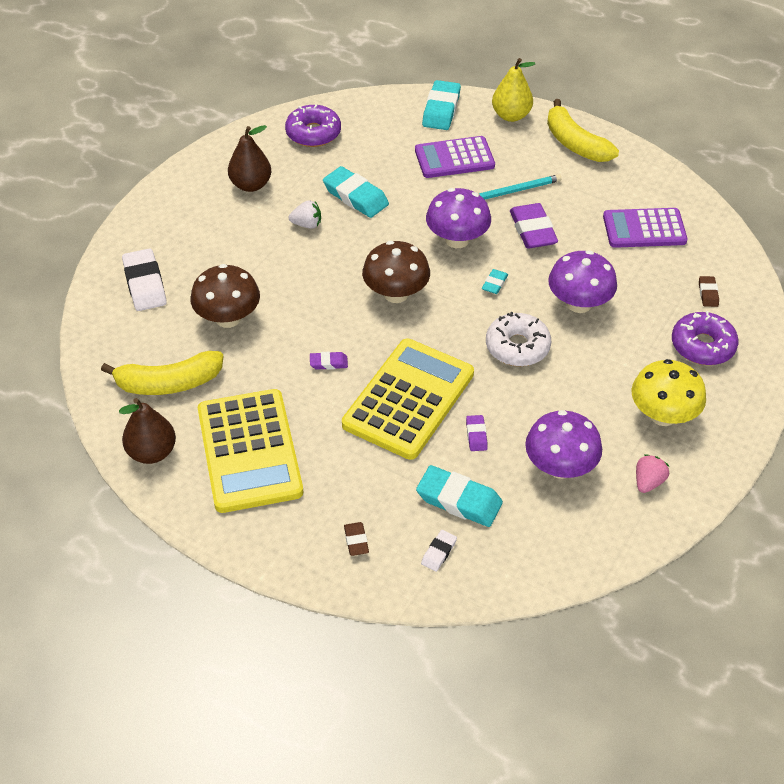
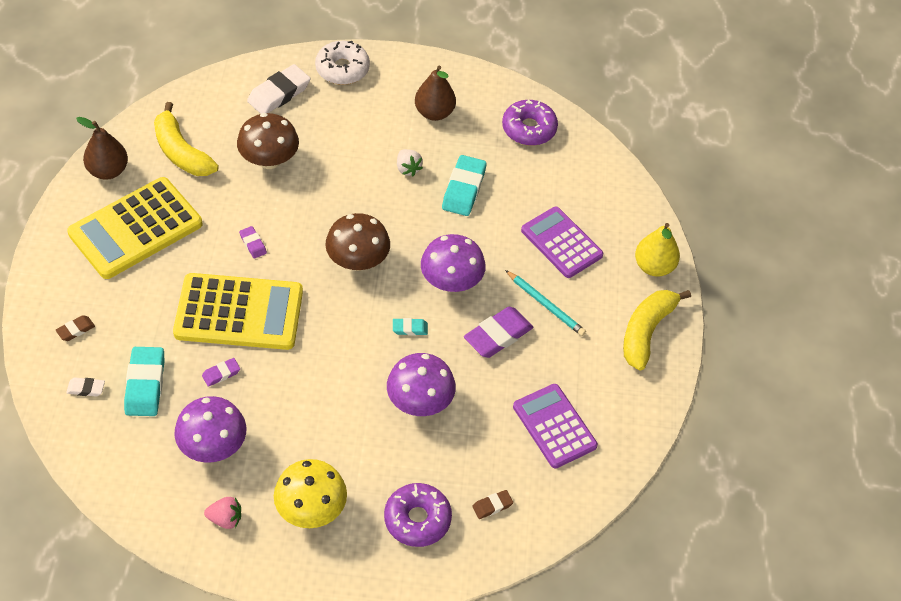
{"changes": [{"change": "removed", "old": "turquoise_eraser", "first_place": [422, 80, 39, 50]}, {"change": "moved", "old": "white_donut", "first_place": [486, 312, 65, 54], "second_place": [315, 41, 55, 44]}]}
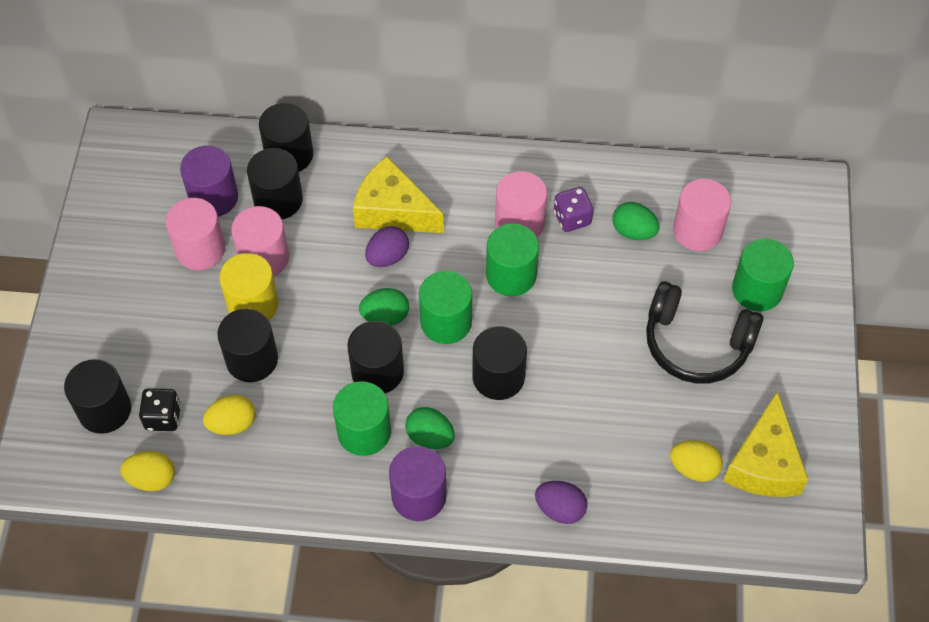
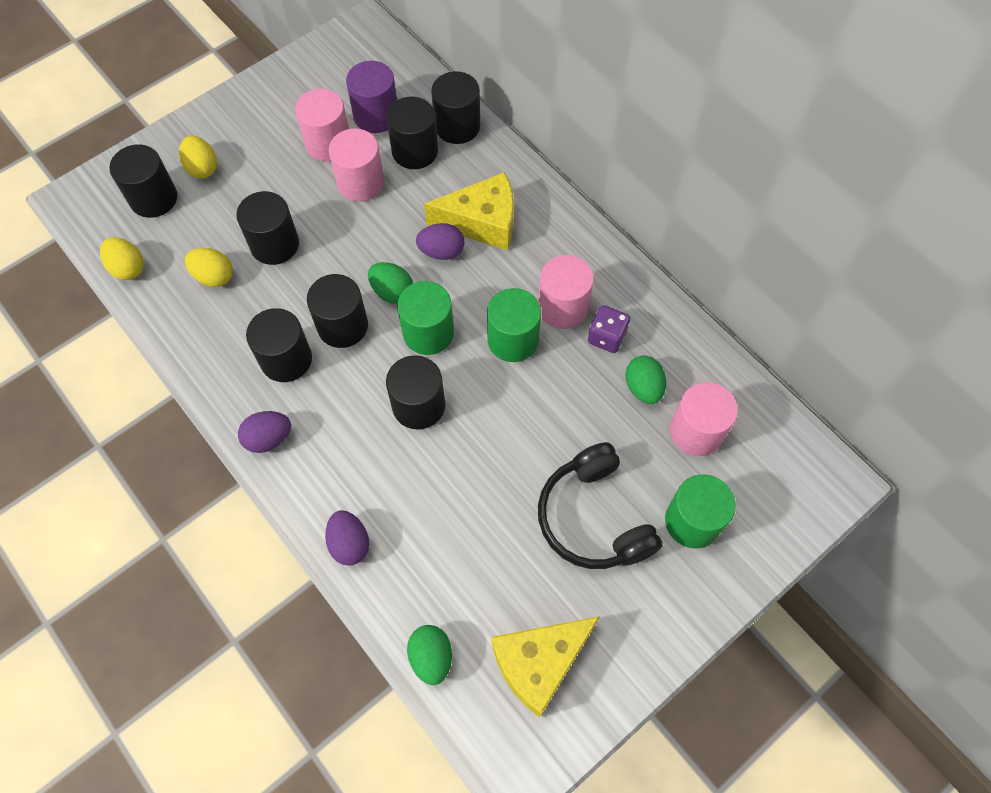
{"changes": [{"change": "removed", "old": "black_dice", "first_place": [139, 388, 42, 43]}, {"change": "removed", "old": "yellow_cylinder", "first_place": [219, 253, 60, 67]}, {"change": "moved", "old": "green_egg", "first_place": [405, 407, 50, 42], "second_place": [407, 625, 45, 60]}, {"change": "moved", "old": "yellow_egg", "first_place": [670, 440, 53, 42], "second_place": [179, 136, 38, 43]}, {"change": "replaced", "old": "purple_cylinder", "new": "purple_egg", "first_place": [389, 446, 58, 75], "second_place": [238, 411, 53, 42]}, {"change": "recoloured", "old": "green_cylinder", "new": "black_cylinder", "first_place": [333, 381, 58, 75], "second_place": [246, 308, 66, 74]}, {"change": "turned", "old": "yellow_cheese", "first_place": [353, 156, 91, 77], "second_place": [424, 172, 90, 78], "degrees": 105}]}
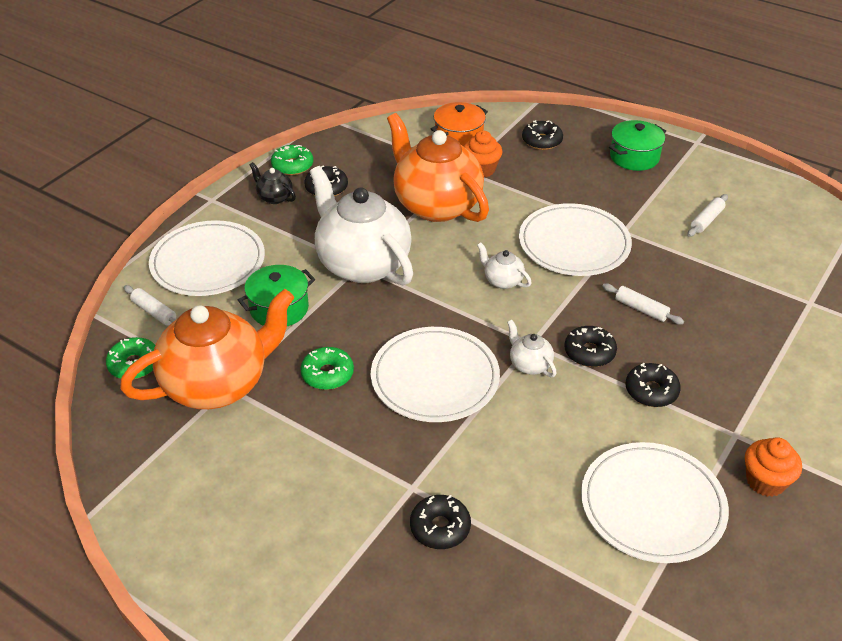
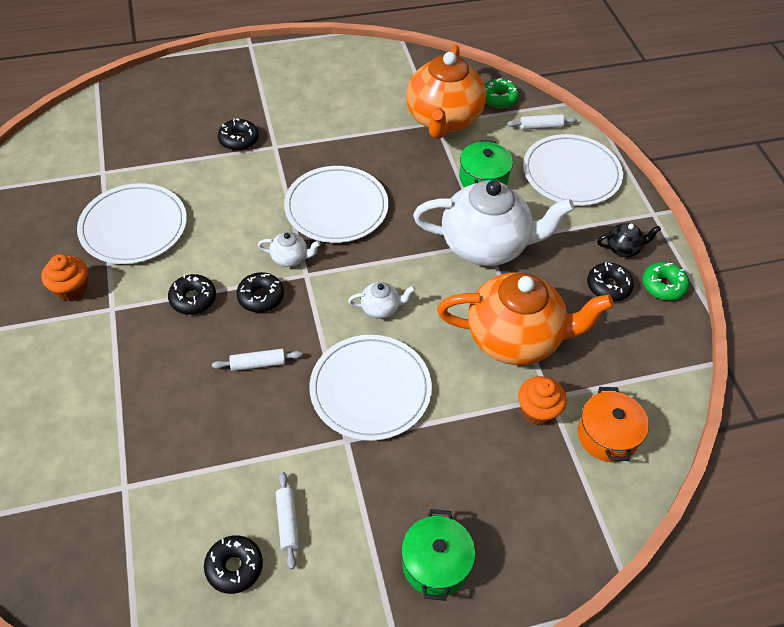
{"changes": [{"change": "removed", "old": "green_donut", "first_place": [300, 347, 54, 43]}, {"change": "moved", "old": "black_donut", "first_place": [522, 120, 41, 30], "second_place": [204, 535, 59, 59]}]}
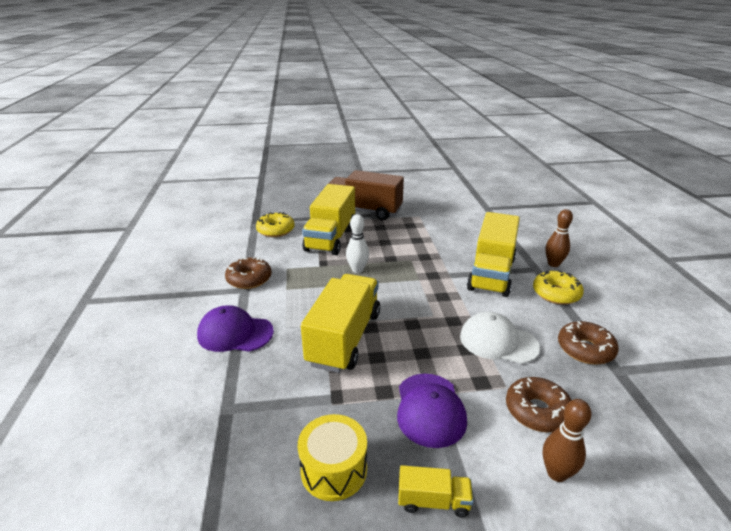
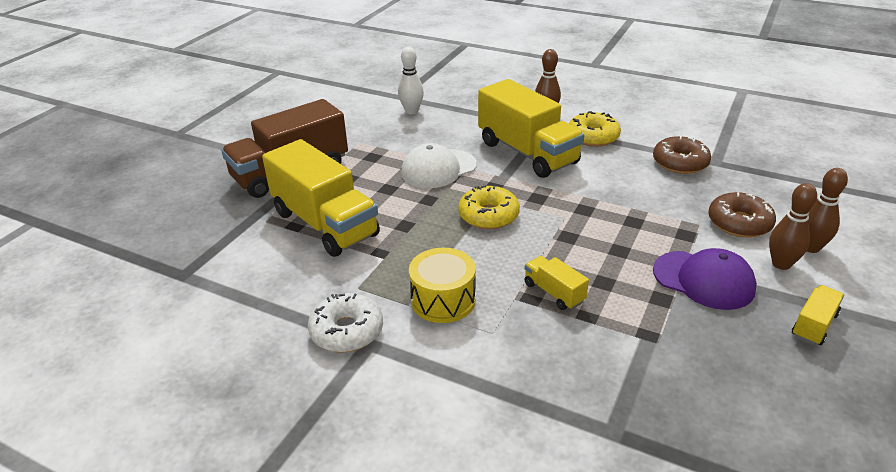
{"changes": [{"change": "removed", "old": "purple_cap", "first_place": [197, 305, 77, 47]}, {"change": "added", "new": "brown_bowling_pin", "second_place": [769, 183, 48, 87]}, {"change": "moved", "old": "yellow_donut", "first_place": [256, 212, 39, 25], "second_place": [458, 185, 62, 44]}, {"change": "moved", "old": "yellow_drum", "first_place": [298, 414, 69, 87], "second_place": [409, 248, 67, 75]}, {"change": "moved", "old": "white_bowling_pin", "first_place": [346, 214, 23, 59], "second_place": [398, 47, 26, 68]}, {"change": "moved", "old": "white_cap", "first_place": [460, 312, 80, 52], "second_place": [401, 143, 76, 45]}, {"change": "recoloured", "old": "brown_donut", "new": "white_donut", "first_place": [225, 257, 47, 32], "second_place": [308, 293, 75, 60]}, {"change": "resized", "old": "yellow_truck", "first_place": [301, 274, 79, 99], "second_place": [524, 256, 65, 54], "factor": 0.45}]}
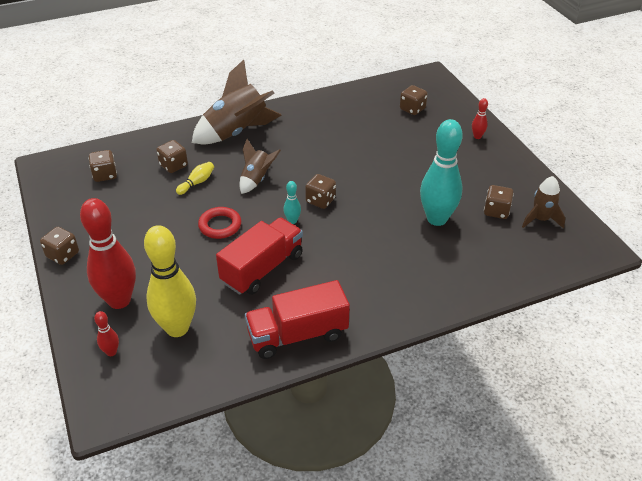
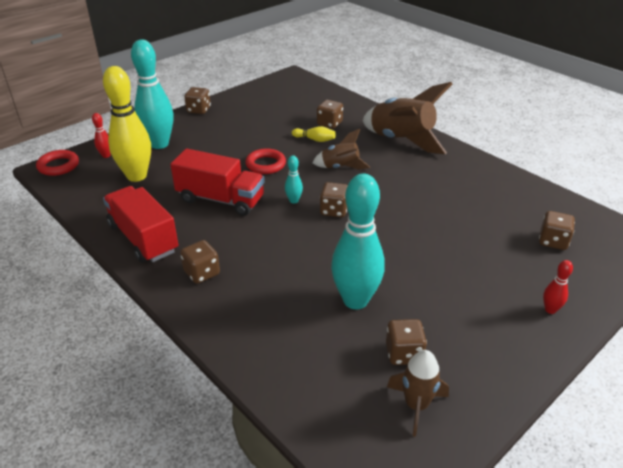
{"changes": [{"change": "added", "new": "red_ring", "second_place": [36, 150, 43, 26]}, {"change": "moved", "old": "brown_dice", "first_place": [89, 150, 28, 32], "second_place": [180, 240, 40, 44]}, {"change": "recoloured", "old": "red_bowling_pin", "new": "turquoise_bowling_pin", "first_place": [80, 198, 56, 111], "second_place": [131, 39, 43, 110]}]}
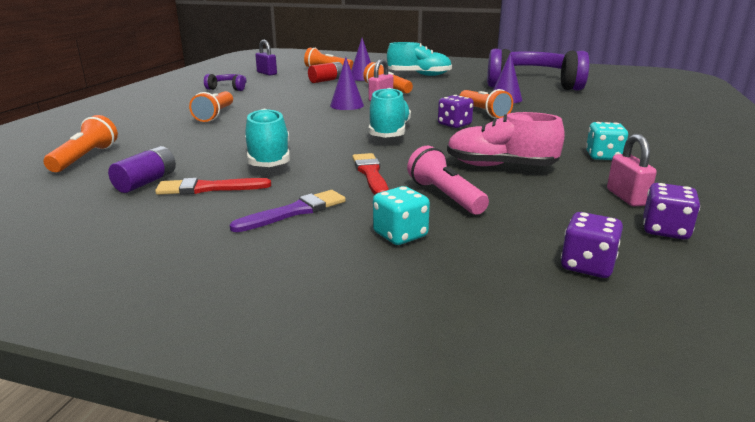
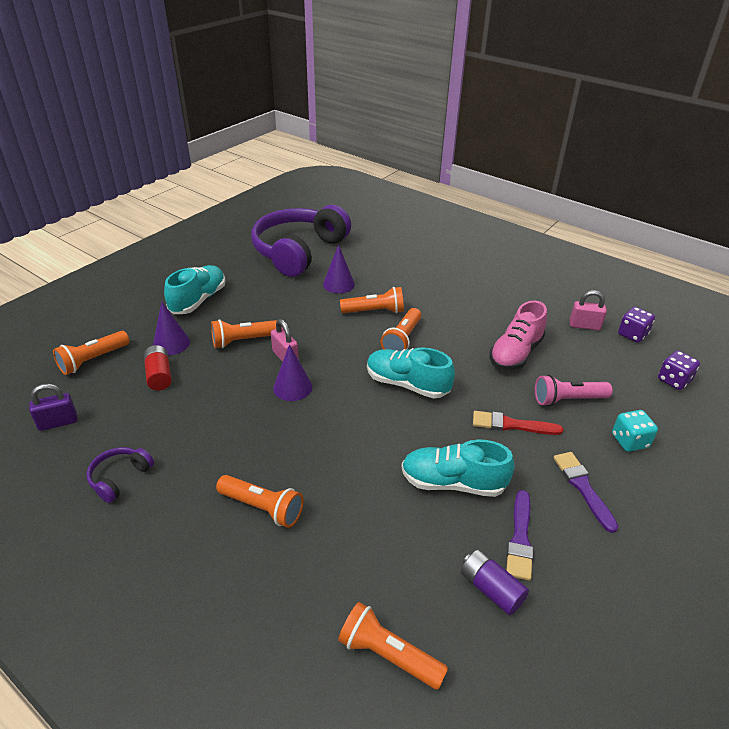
{"changes": [{"change": "removed", "old": "turquoise_dice", "first_place": [586, 122, 42, 38]}, {"change": "replaced", "old": "purple_dice", "new": "orange_flashlight", "first_place": [438, 95, 36, 33], "second_place": [381, 308, 40, 43]}, {"change": "recoloured", "old": "red_brush", "new": "purple_brush", "first_place": [155, 178, 116, 17], "second_place": [506, 490, 28, 91]}]}
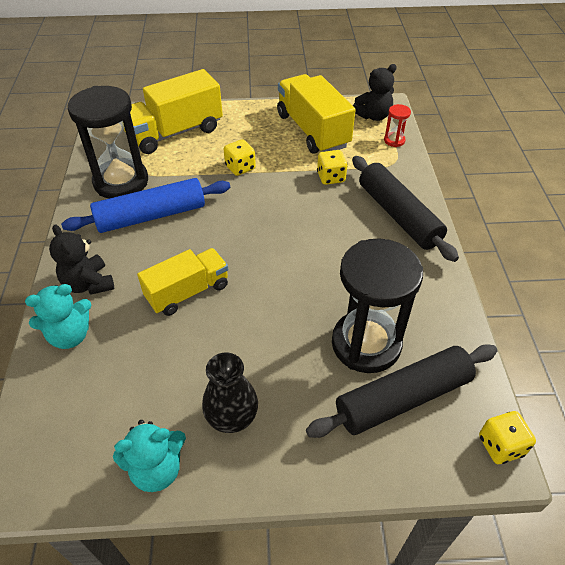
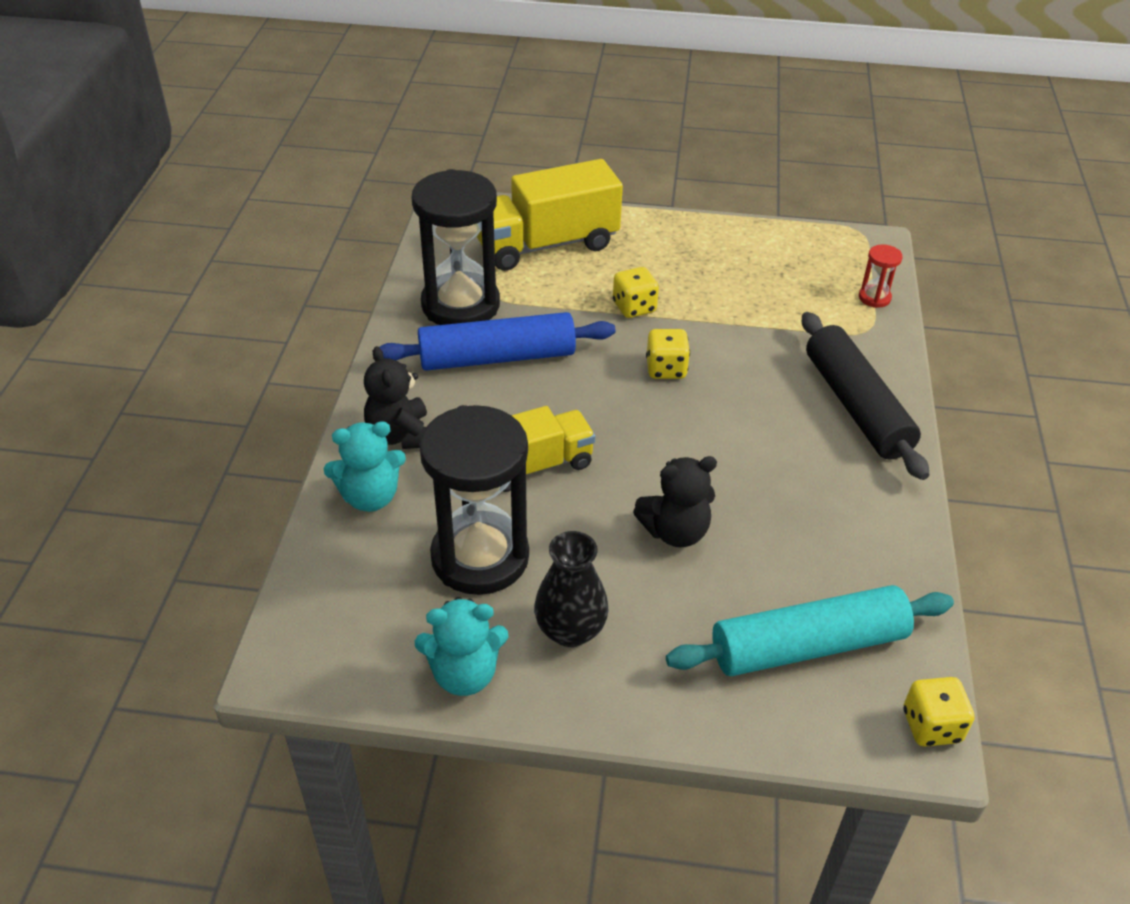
{"changes": [{"change": "removed", "old": "yellow_truck", "first_place": [277, 74, 78, 80]}, {"change": "moved", "old": "yellow_dice", "first_place": [317, 150, 31, 35], "second_place": [646, 329, 44, 50]}, {"change": "moved", "old": "black_hourglass", "first_place": [332, 238, 91, 135], "second_place": [419, 405, 110, 190]}, {"change": "moved", "old": "black_teddy_bear", "first_place": [353, 64, 44, 57], "second_place": [633, 456, 84, 91]}, {"change": "recoloured", "old": "black_rolling_pin", "new": "turquoise_rolling_pin", "first_place": [306, 344, 191, 94], "second_place": [666, 585, 288, 91]}]}
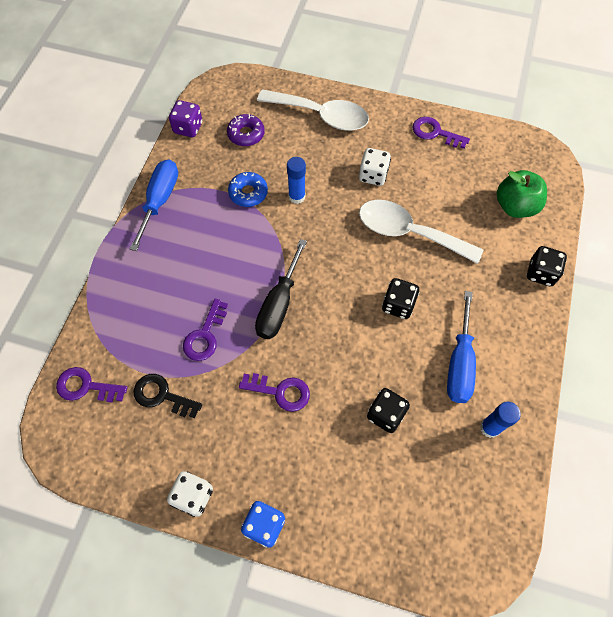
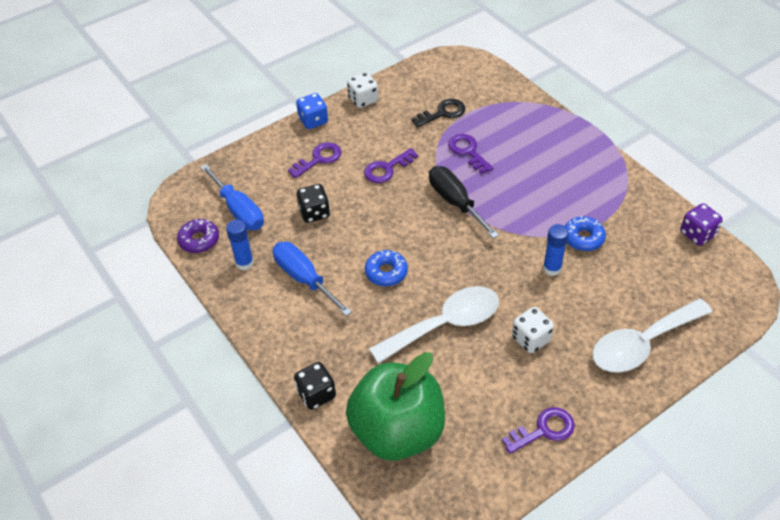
{"changes": [{"change": "moved", "old": "purple_key", "first_place": [56, 367, 72, 36], "second_place": [288, 142, 53, 36]}, {"change": "moved", "old": "blue_screwdriver", "first_place": [130, 160, 48, 91], "second_place": [200, 164, 64, 66]}, {"change": "moved", "old": "purple_donut", "first_place": [227, 114, 38, 32], "second_place": [177, 219, 42, 34]}, {"change": "replaced", "old": "black_dice", "new": "blue_donut", "first_place": [382, 278, 38, 41], "second_place": [365, 250, 43, 36]}, {"change": "resized", "old": "green_apple", "first_place": [497, 170, 50, 48], "second_place": [346, 352, 99, 109], "factor": 1.65}]}
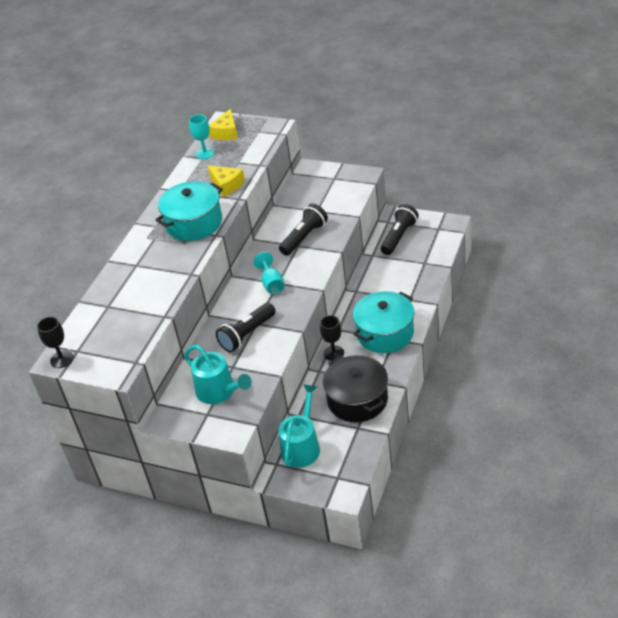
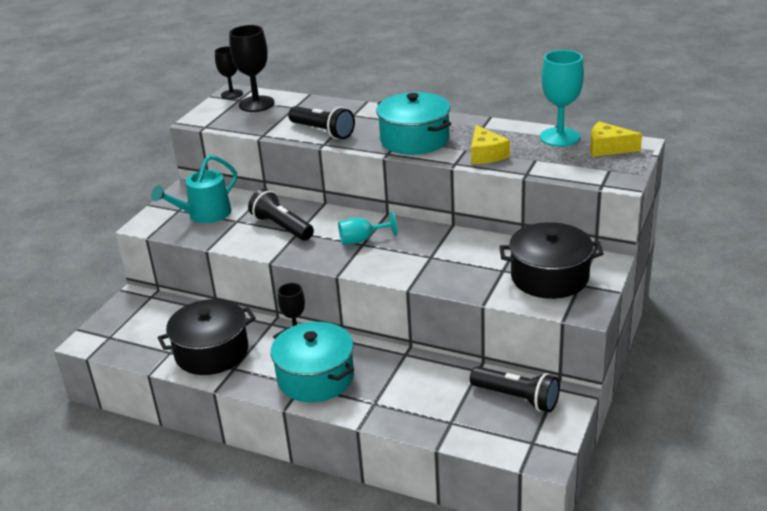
{"changes": [{"change": "removed", "old": "turquoise_watering_can", "first_place": [279, 384, 41, 84]}, {"change": "added", "new": "black_goblet", "second_place": [229, 25, 46, 87]}, {"change": "added", "new": "black_pot", "second_place": [499, 222, 105, 77]}, {"change": "moved", "old": "black_flashlight", "first_place": [279, 204, 49, 52], "second_place": [288, 106, 67, 33]}, {"change": "turned", "old": "yellow_cheese", "first_place": [208, 166, 37, 31], "second_place": [471, 125, 39, 39], "degrees": -60}, {"change": "resized", "old": "turquoise_goblet", "first_place": [189, 114, 26, 45], "second_place": [540, 50, 44, 97], "factor": 1.59}]}
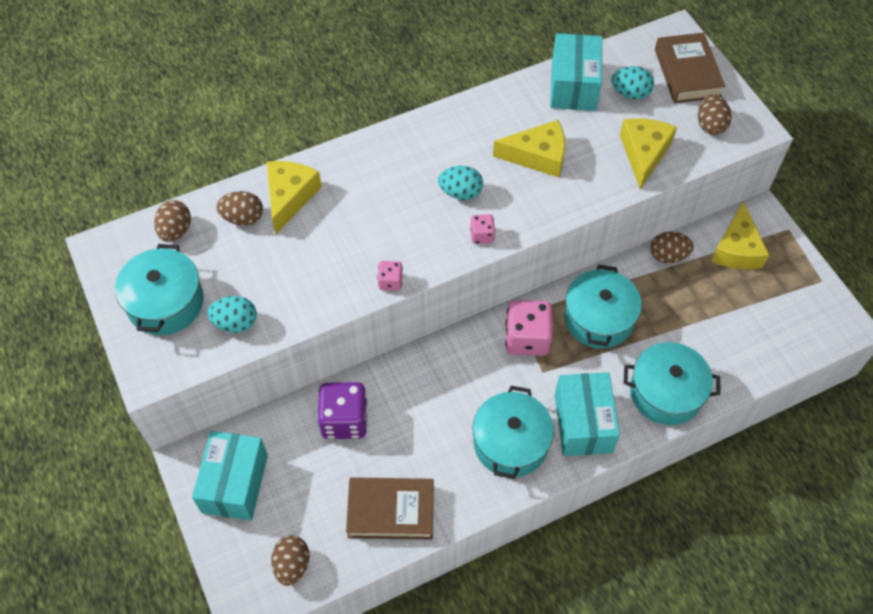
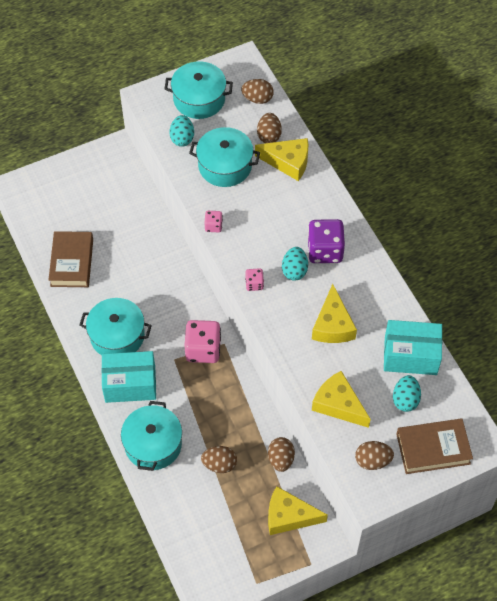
{"changes": [{"change": "removed", "old": "turquoise_box", "first_place": [192, 431, 76, 89]}, {"change": "moved", "old": "brown_egg", "first_place": [271, 535, 39, 51], "second_place": [201, 446, 36, 27]}, {"change": "moved", "old": "purple_dice", "first_place": [317, 382, 51, 57], "second_place": [307, 219, 38, 44]}, {"change": "moved", "old": "turquoise_pot", "first_place": [564, 265, 78, 83], "second_place": [189, 127, 71, 60]}, {"change": "turned", "old": "yellow_cheese", "first_place": [620, 118, 57, 71], "second_place": [312, 371, 59, 57], "degrees": -150}]}
